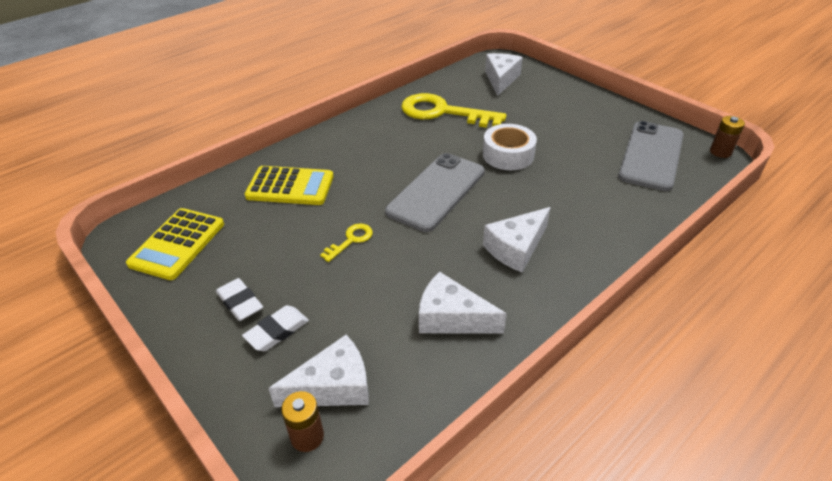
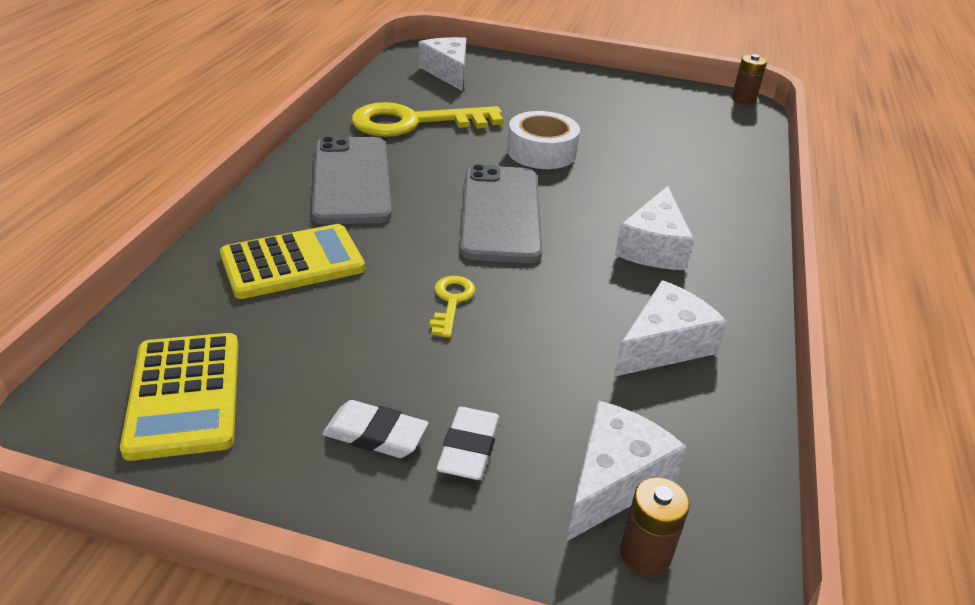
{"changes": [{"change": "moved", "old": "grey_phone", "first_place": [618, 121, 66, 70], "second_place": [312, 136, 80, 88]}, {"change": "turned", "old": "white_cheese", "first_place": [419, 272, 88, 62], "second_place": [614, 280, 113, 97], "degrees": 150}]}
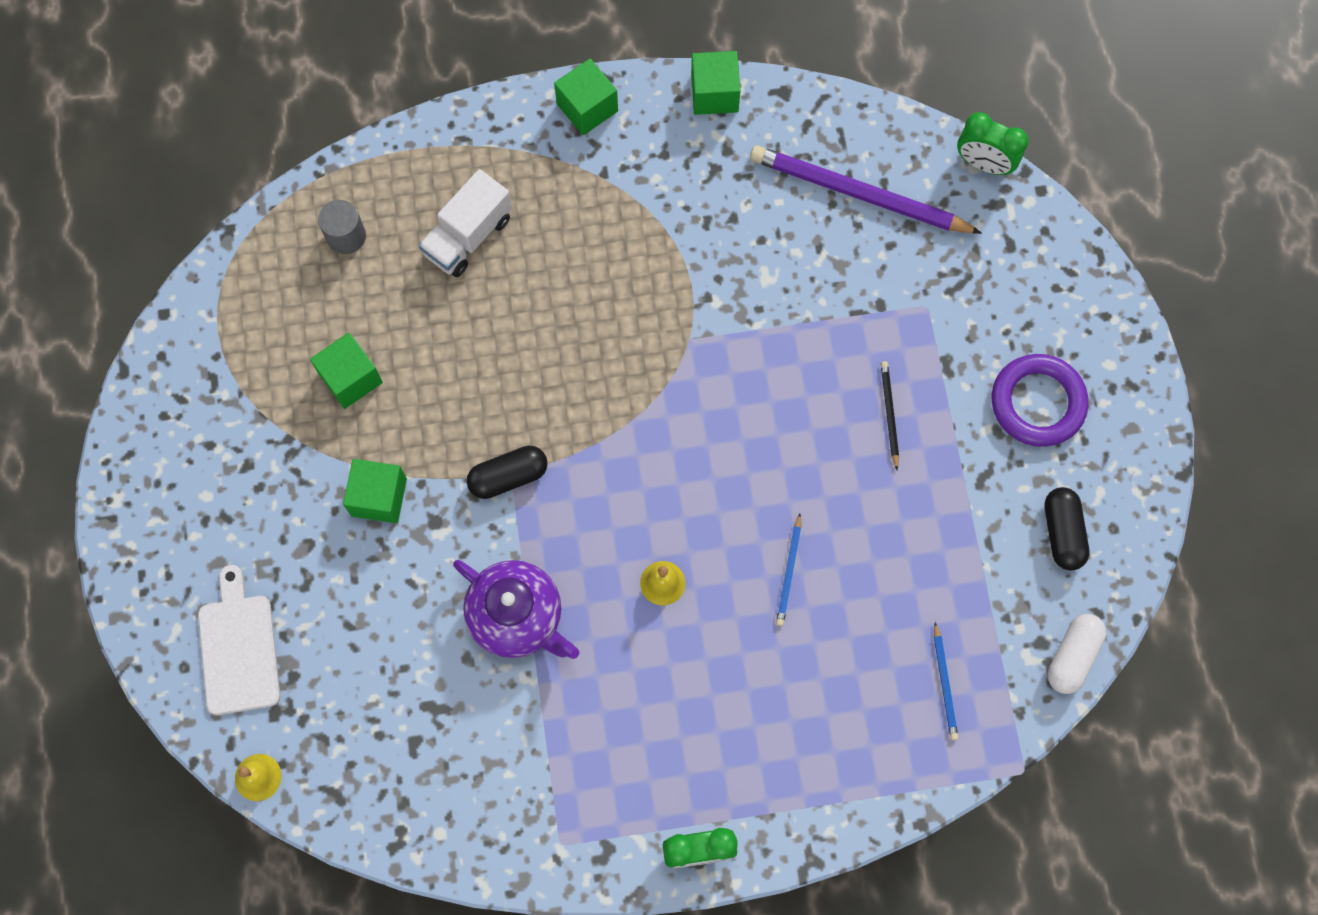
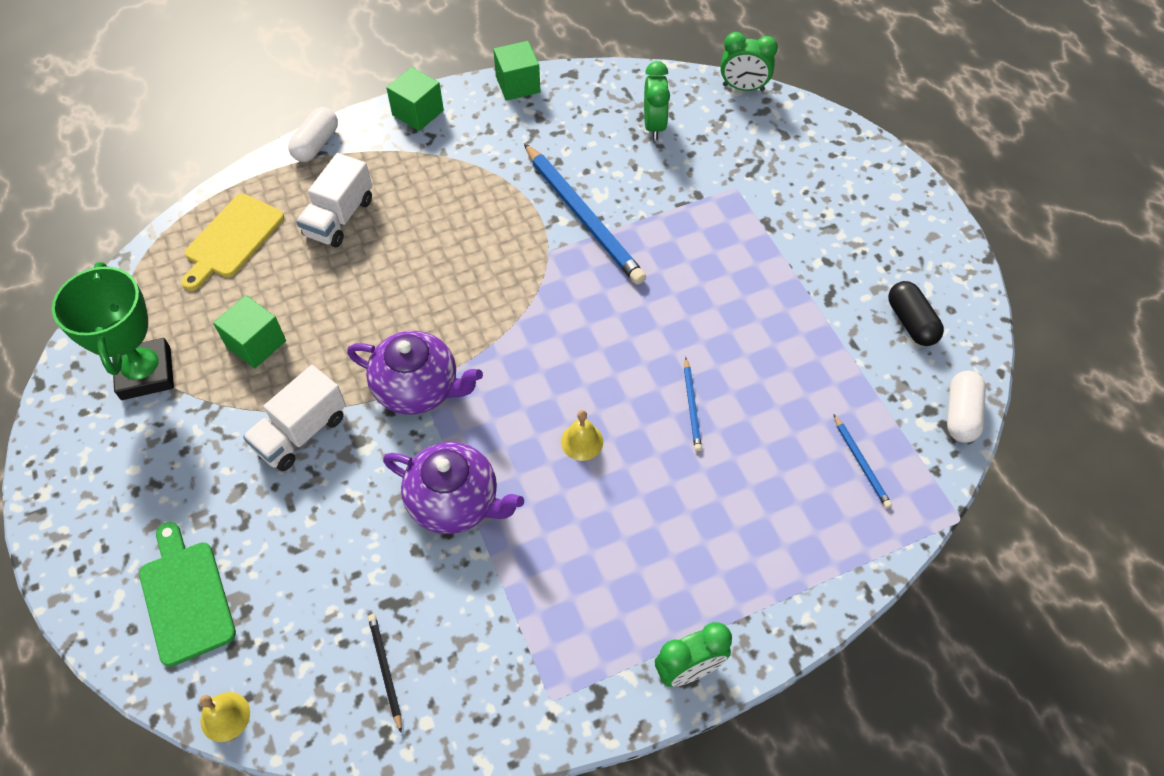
{"changes": [{"change": "removed", "old": "purple_ring", "first_place": [992, 354, 96, 93]}, {"change": "added", "new": "green_trophy", "second_place": [52, 262, 122, 138]}, {"change": "added", "new": "white_capsule", "second_place": [288, 107, 50, 55]}, {"change": "added", "new": "blue_pencil", "second_place": [524, 143, 122, 142]}, {"change": "moved", "old": "black_pencil", "first_place": [881, 361, 18, 109], "second_place": [368, 614, 34, 118]}, {"change": "replaced", "old": "grey_cylinder", "new": "yellow_cutting_board", "first_place": [318, 200, 48, 54], "second_place": [181, 194, 103, 97]}, {"change": "replaced", "old": "green_cube", "new": "white_truck", "first_place": [343, 459, 64, 64], "second_place": [243, 365, 103, 106]}, {"change": "replaced", "old": "black_capsule", "new": "purple_teapot", "first_place": [467, 446, 81, 53], "second_place": [347, 331, 136, 84]}, {"change": "replaced", "old": "purple_pencil", "new": "green_clock", "first_place": [750, 145, 232, 89], "second_place": [644, 61, 26, 79]}, {"change": "recoloured", "old": "white_cutting_board", "new": "green_cutting_board", "first_place": [198, 565, 82, 150], "second_place": [139, 522, 97, 145]}]}
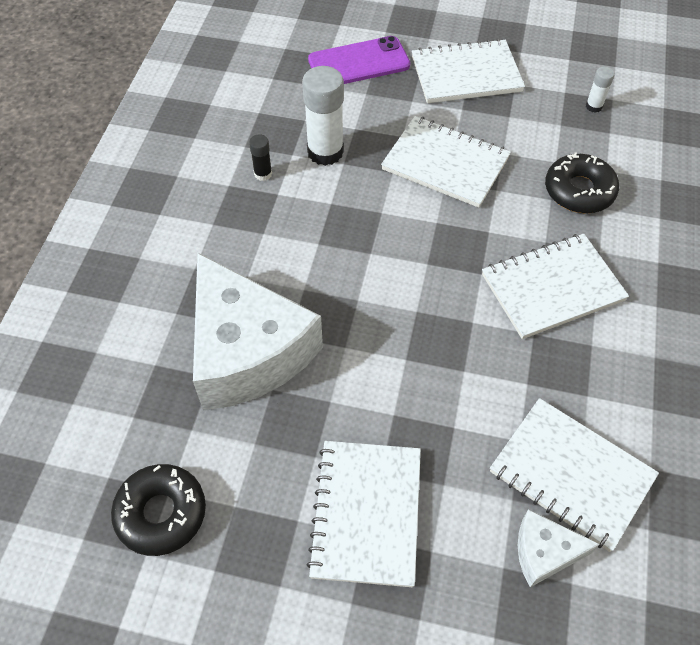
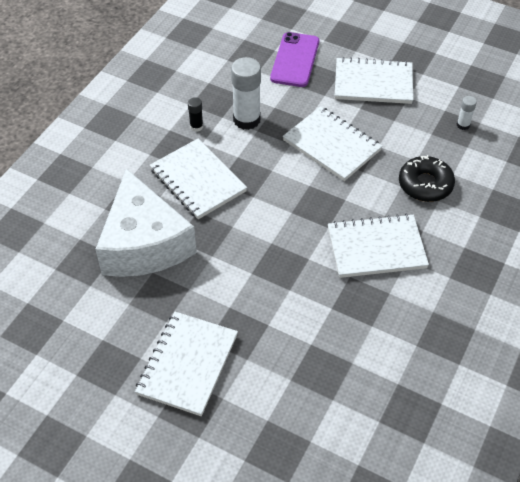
{"changes": [{"change": "removed", "old": "black_donut", "first_place": [111, 464, 95, 92]}, {"change": "removed", "old": "white_cheese", "first_place": [517, 509, 83, 78]}, {"change": "moved", "old": "white_notebook", "first_place": [490, 398, 169, 154], "second_place": [150, 139, 97, 80]}, {"change": "turned", "old": "purple_phone", "first_place": [308, 36, 102, 48], "second_place": [270, 32, 49, 55], "degrees": -75}]}
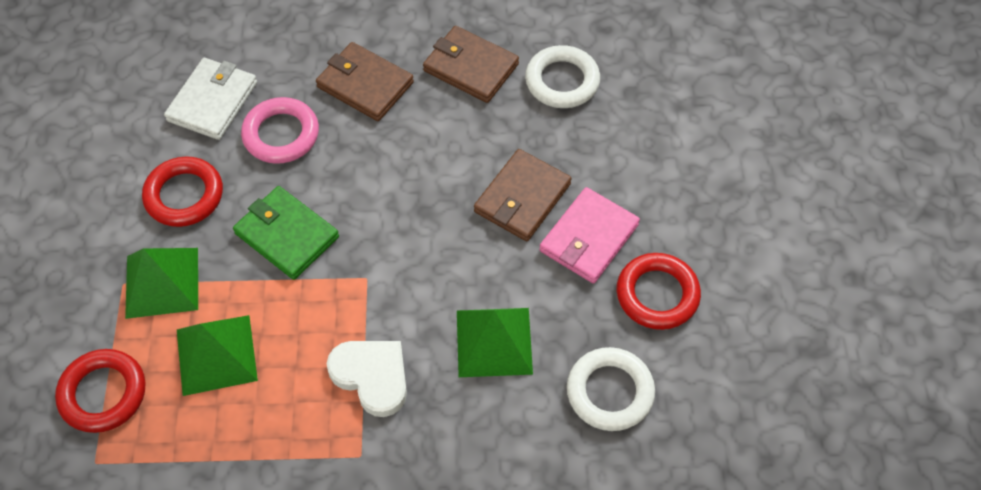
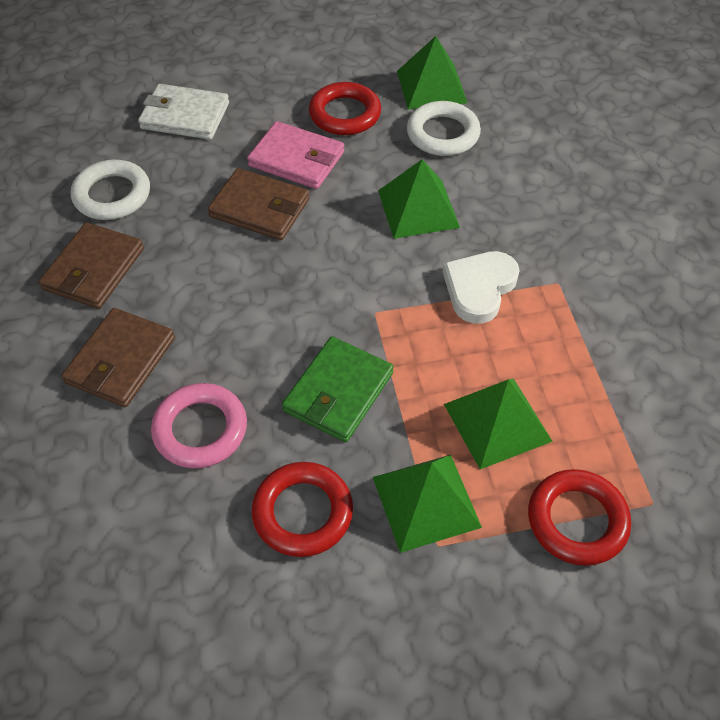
{"changes": [{"change": "added", "new": "green_pyramid", "second_place": [397, 36, 70, 73]}, {"change": "moved", "old": "white_wallet", "first_place": [164, 58, 93, 82], "second_place": [138, 84, 91, 56]}]}
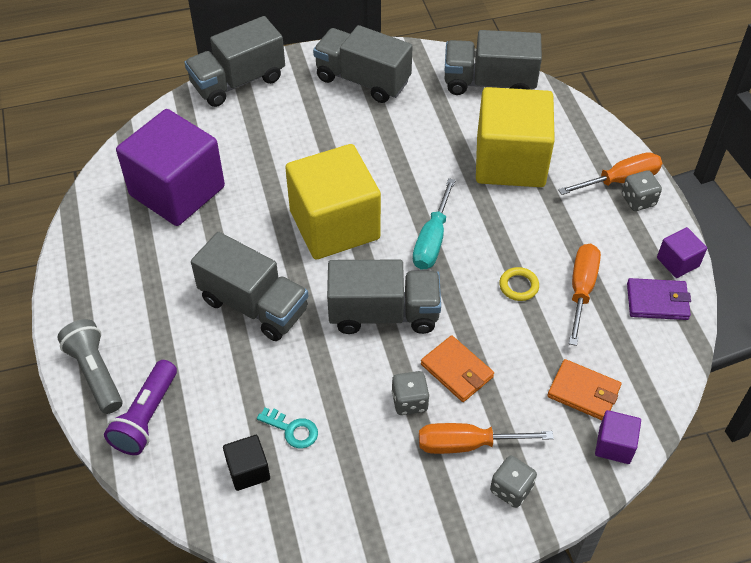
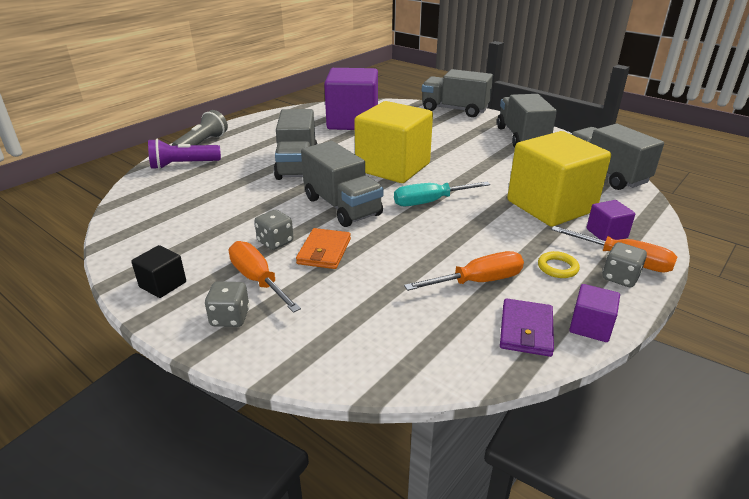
{"changes": [{"change": "removed", "old": "turquoise_key", "first_place": [257, 407, 61, 42]}, {"change": "removed", "old": "orange_wallet", "first_place": [547, 359, 75, 61]}, {"change": "moved", "old": "black_cube", "first_place": [223, 435, 47, 56], "second_place": [131, 245, 55, 53]}, {"change": "moved", "old": "yellow_ring", "first_place": [499, 267, 40, 34], "second_place": [538, 251, 42, 27]}, {"change": "moved", "old": "purple_cube", "first_place": [595, 410, 46, 54], "second_place": [586, 200, 49, 41]}, {"change": "turned", "old": "purple_wallet", "first_place": [627, 278, 64, 42], "second_place": [500, 298, 54, 59], "degrees": 45}]}
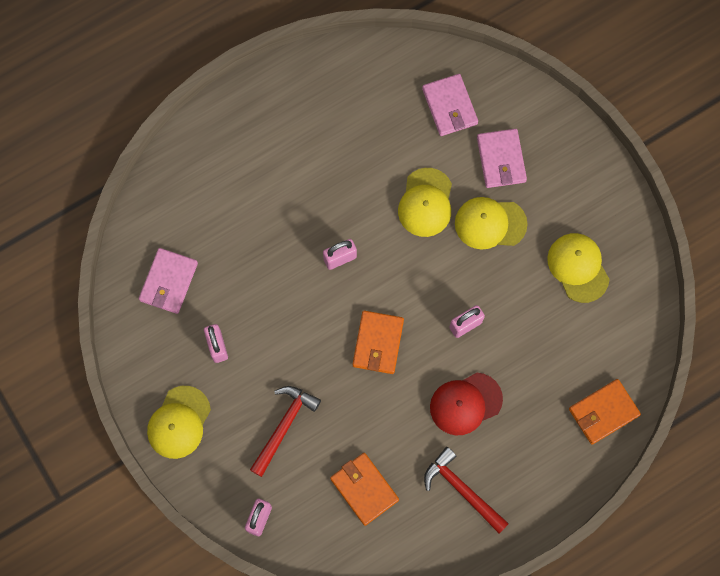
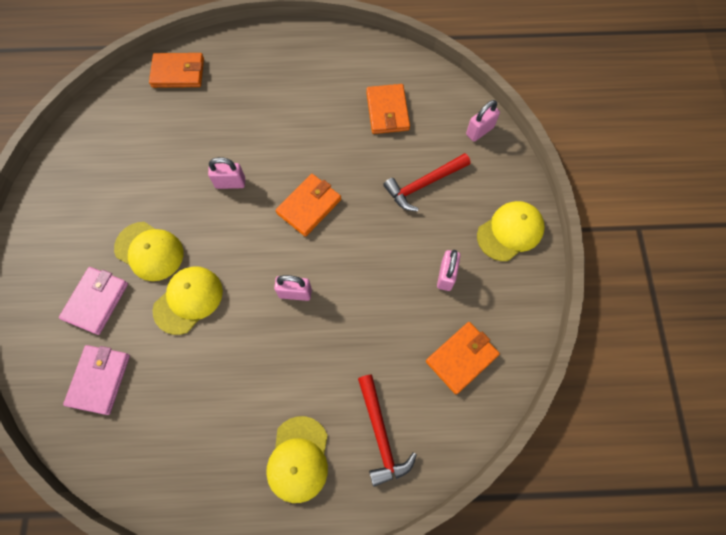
{"changes": [{"change": "removed", "old": "red_cap", "first_place": [430, 373, 73, 62]}, {"change": "moved", "old": "red_hammer", "first_place": [424, 447, 85, 86], "second_place": [358, 374, 59, 113]}, {"change": "moved", "old": "yellow_cap", "first_place": [547, 233, 63, 70], "second_place": [266, 416, 62, 87]}, {"change": "recoloured", "old": "pink_wallet", "new": "orange_wallet", "first_place": [139, 248, 59, 66], "second_place": [426, 322, 74, 72]}]}
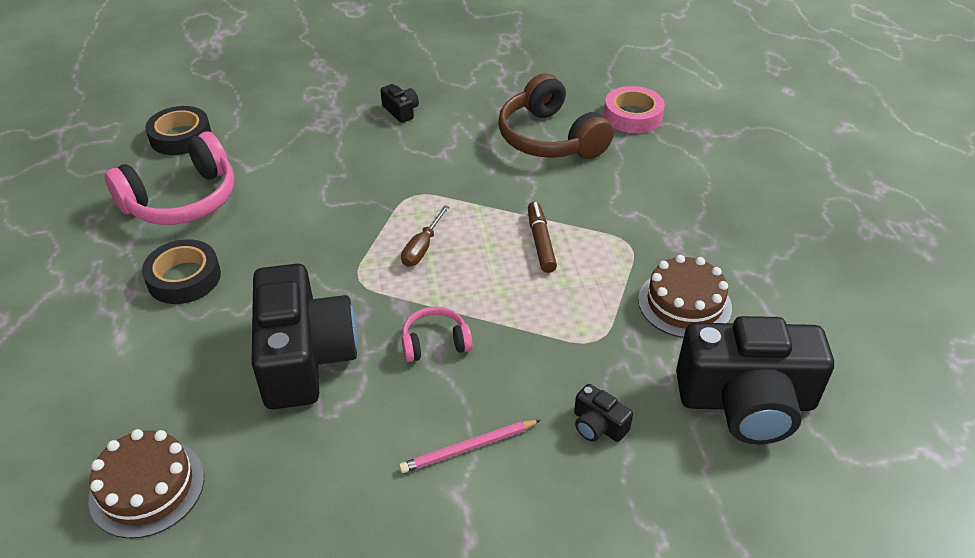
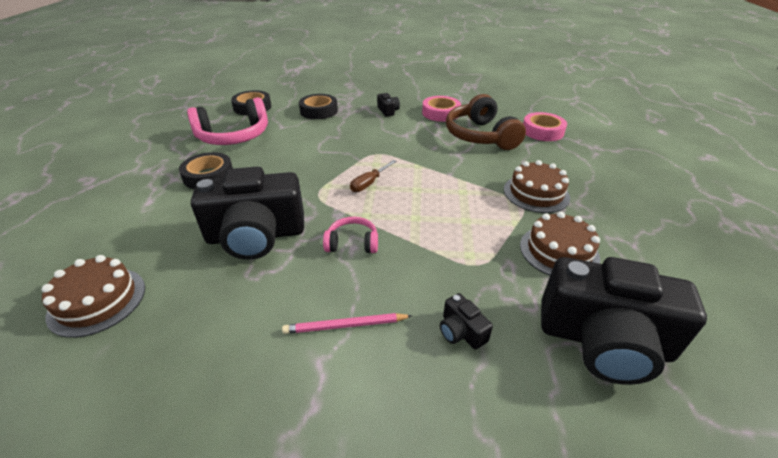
{"changes": [{"change": "removed", "old": "brown_marker", "first_place": [528, 202, 29, 71]}, {"change": "added", "new": "black_tape", "second_place": [299, 94, 39, 25]}, {"change": "added", "new": "pink_tape", "second_place": [422, 96, 39, 26]}, {"change": "added", "new": "brown_cake", "second_place": [504, 160, 66, 53]}, {"change": "turned", "old": "black_camera", "first_place": [252, 264, 106, 145], "second_place": [191, 167, 113, 93], "degrees": 75}]}
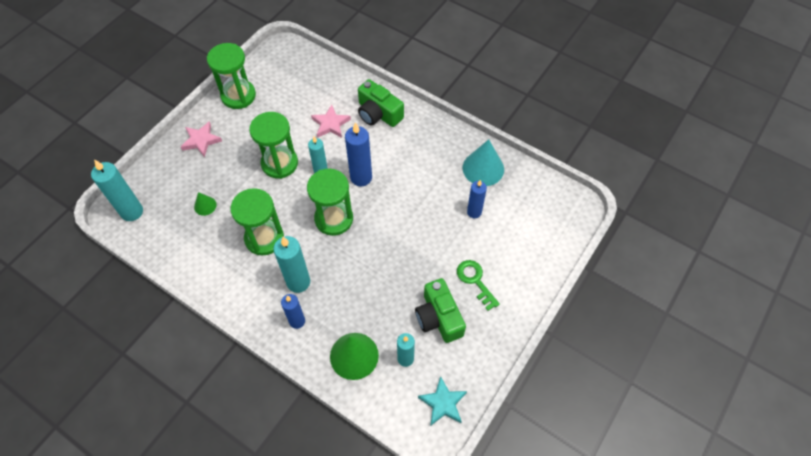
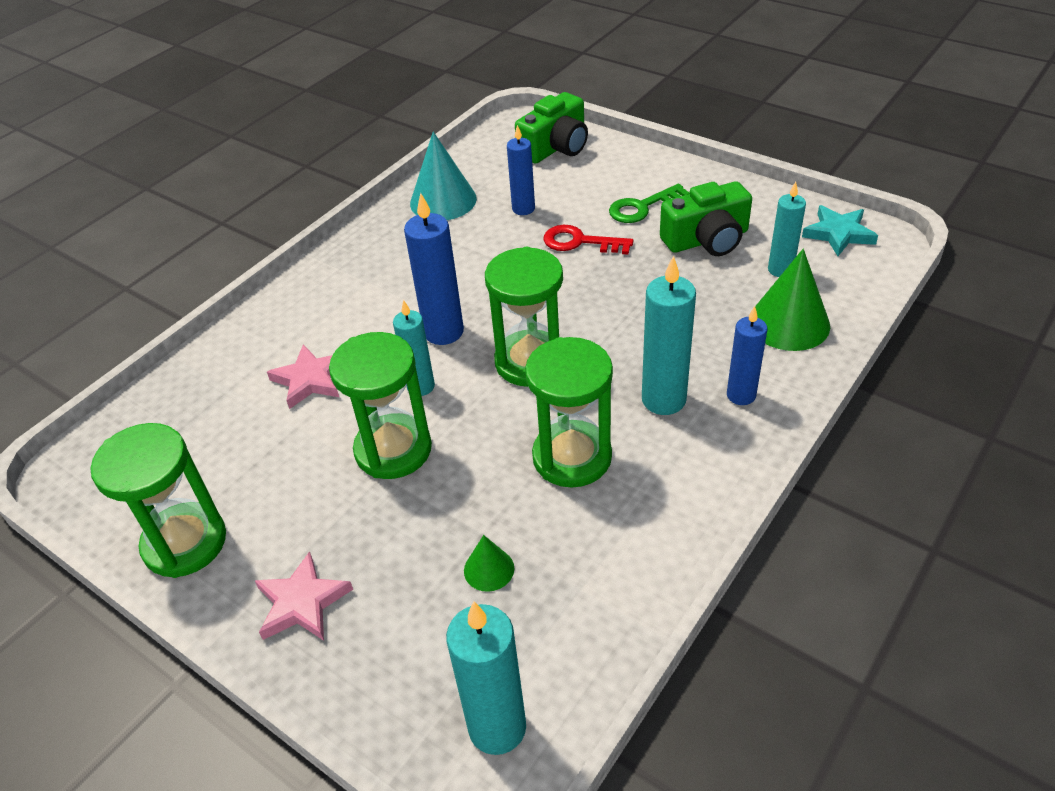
{"changes": [{"change": "added", "new": "red_key", "second_place": [544, 225, 90, 30]}, {"change": "moved", "old": "green_camera", "first_place": [358, 79, 46, 48], "second_place": [515, 92, 73, 72]}]}
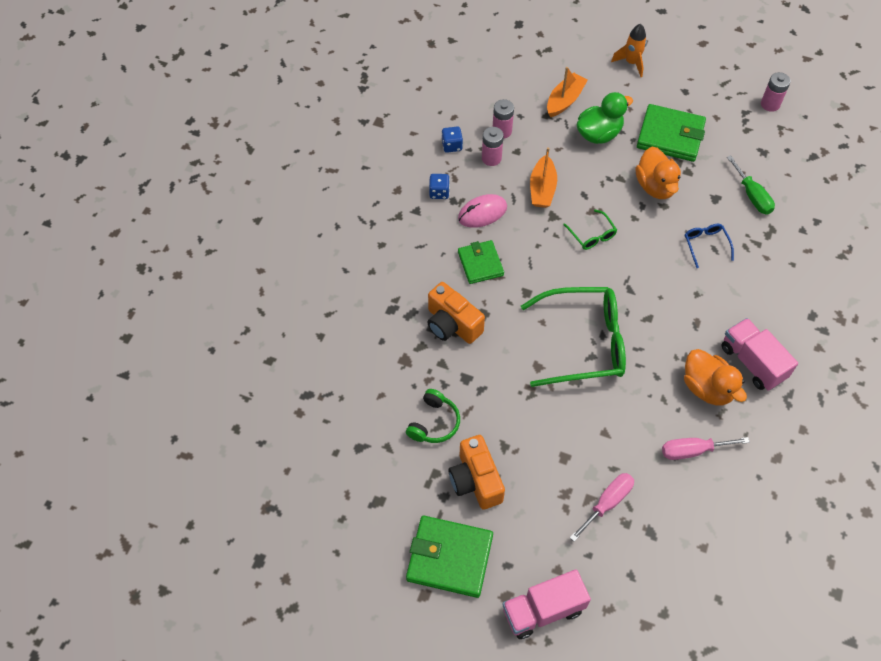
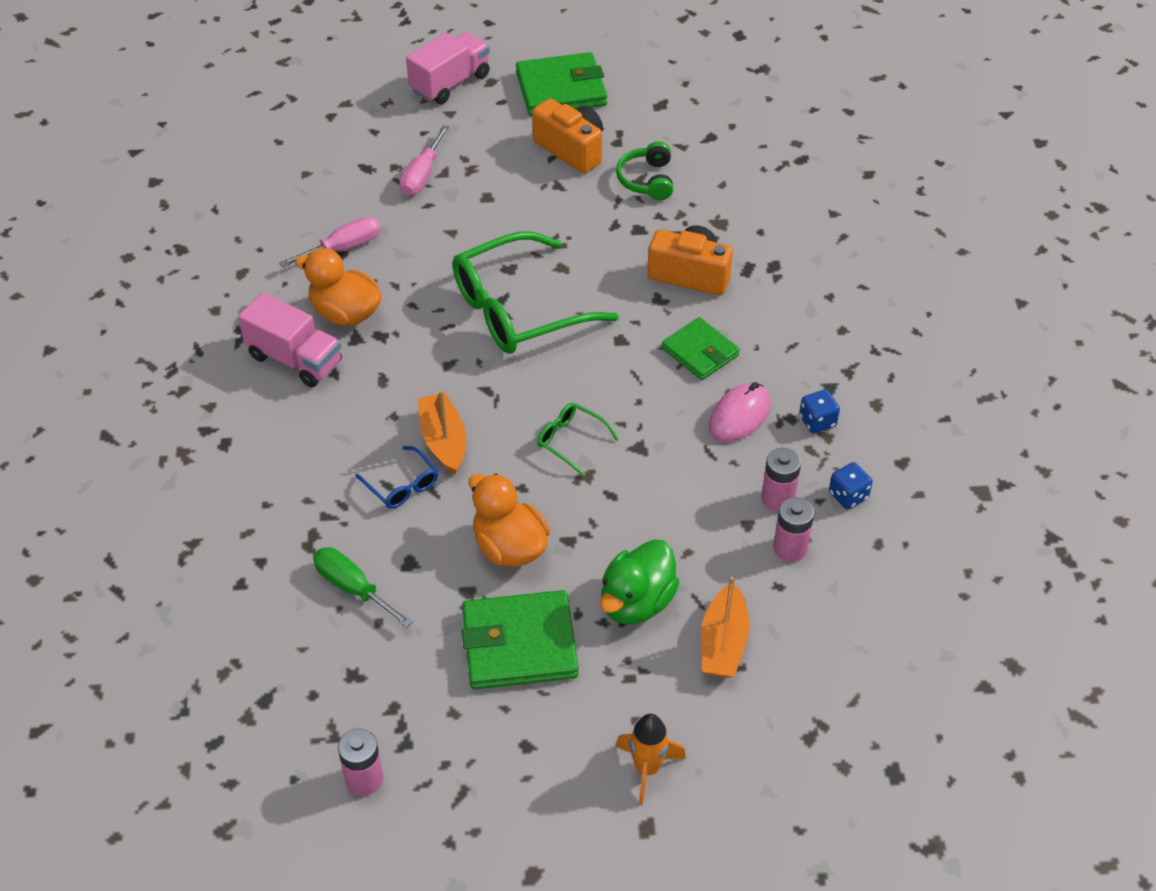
{"changes": [{"change": "moved", "old": "orange_boat", "first_place": [530, 147, 27, 61], "second_place": [418, 390, 48, 84]}]}
